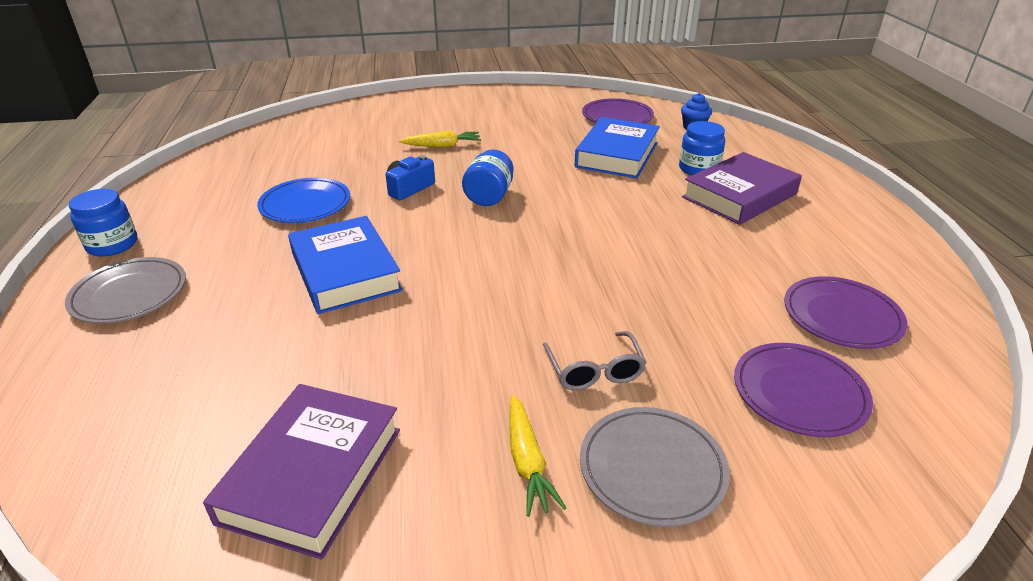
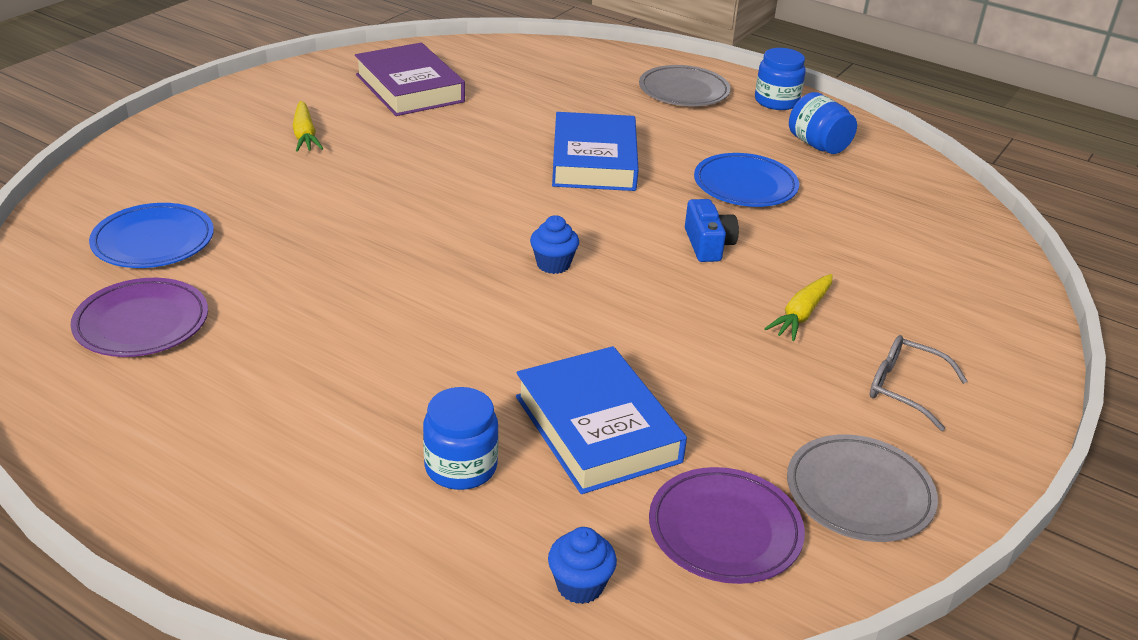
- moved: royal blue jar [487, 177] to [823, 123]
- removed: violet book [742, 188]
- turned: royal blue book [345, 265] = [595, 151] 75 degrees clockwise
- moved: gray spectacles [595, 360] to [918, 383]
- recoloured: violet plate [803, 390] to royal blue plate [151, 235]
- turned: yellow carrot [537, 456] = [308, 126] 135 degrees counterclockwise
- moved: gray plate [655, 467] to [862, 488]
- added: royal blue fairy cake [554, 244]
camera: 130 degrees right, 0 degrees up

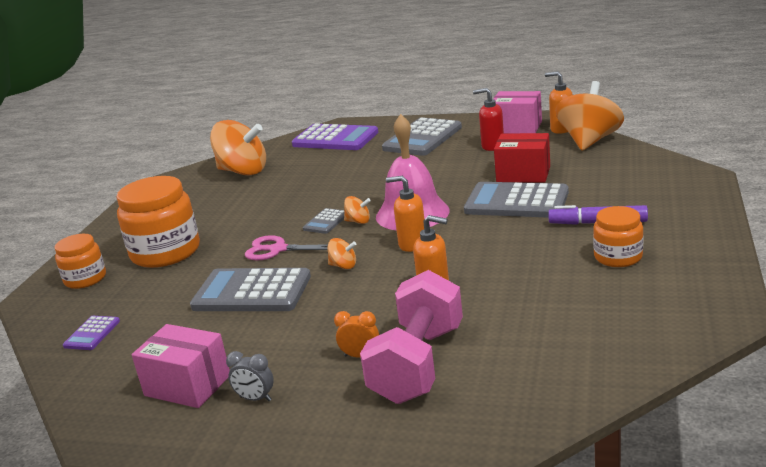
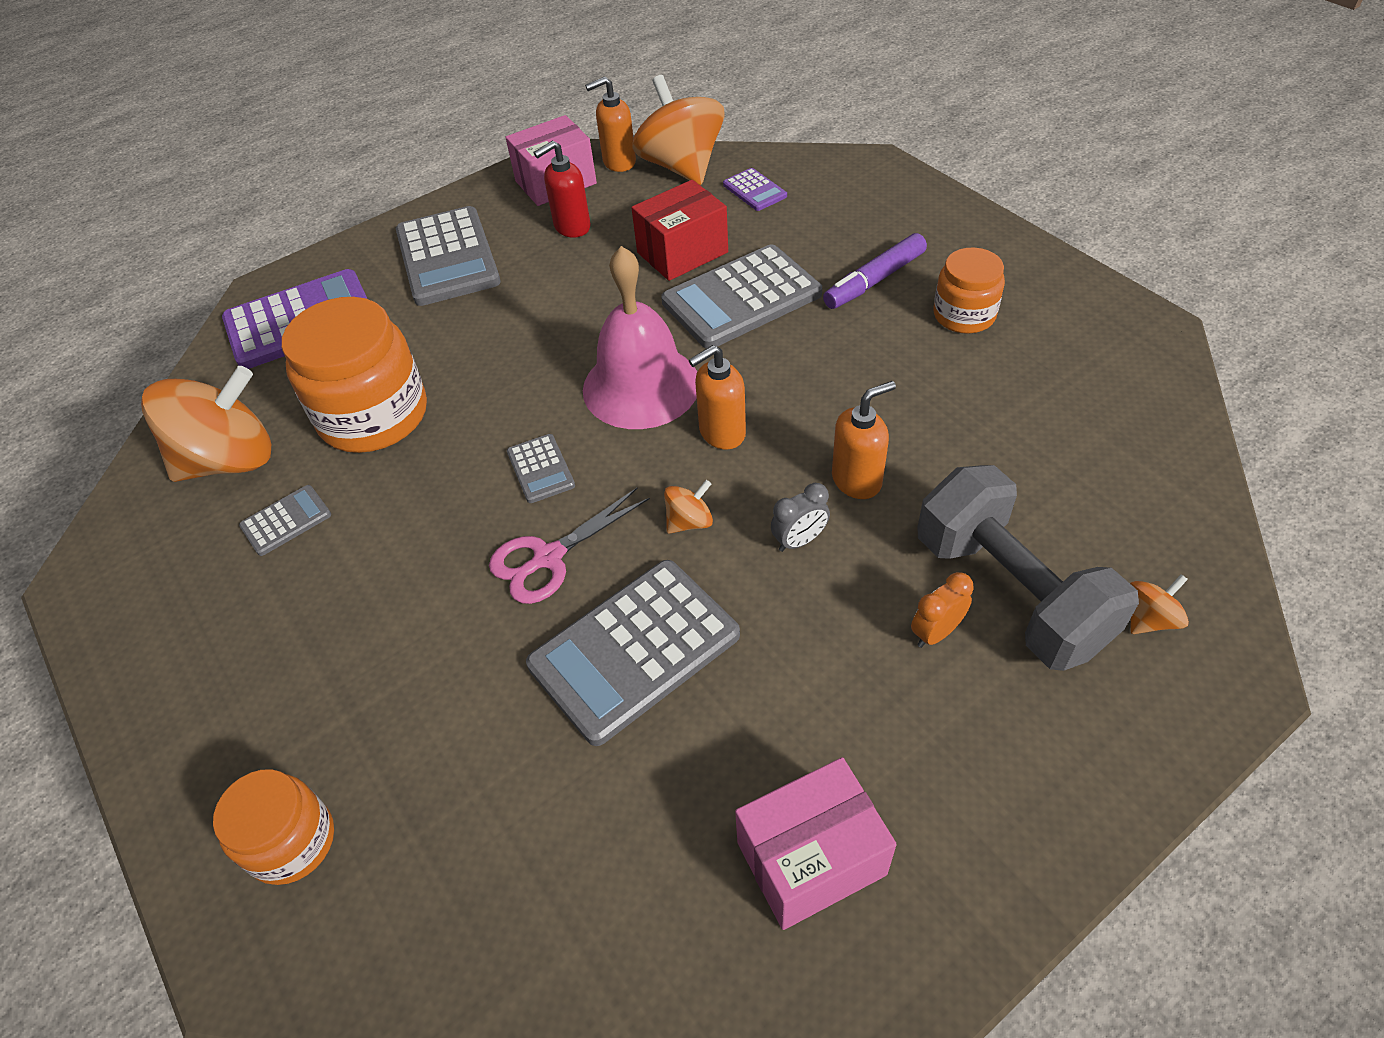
- moved: orange jar [158, 222] to [354, 375]
- moved: orange toy top [357, 210] to [1159, 604]
- recoloured: pink dumbbell [411, 337] to gray dumbbell [1028, 568]
- moved: violet adding machine [91, 333] to [755, 189]
- moved: gray bedside clock [250, 376] to [800, 517]
- added: gray adding machine [285, 520]
camera: 50 degrees left, 25 degrees up

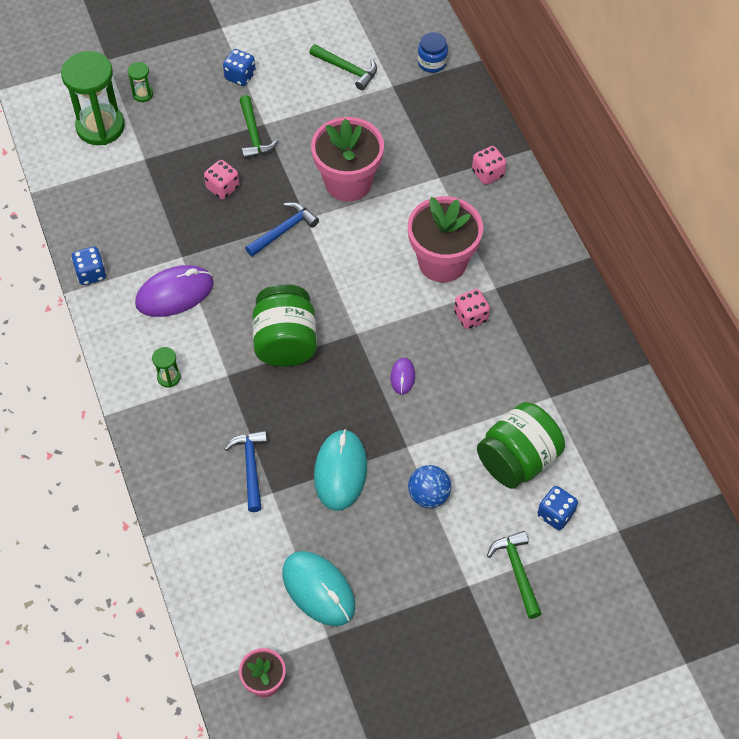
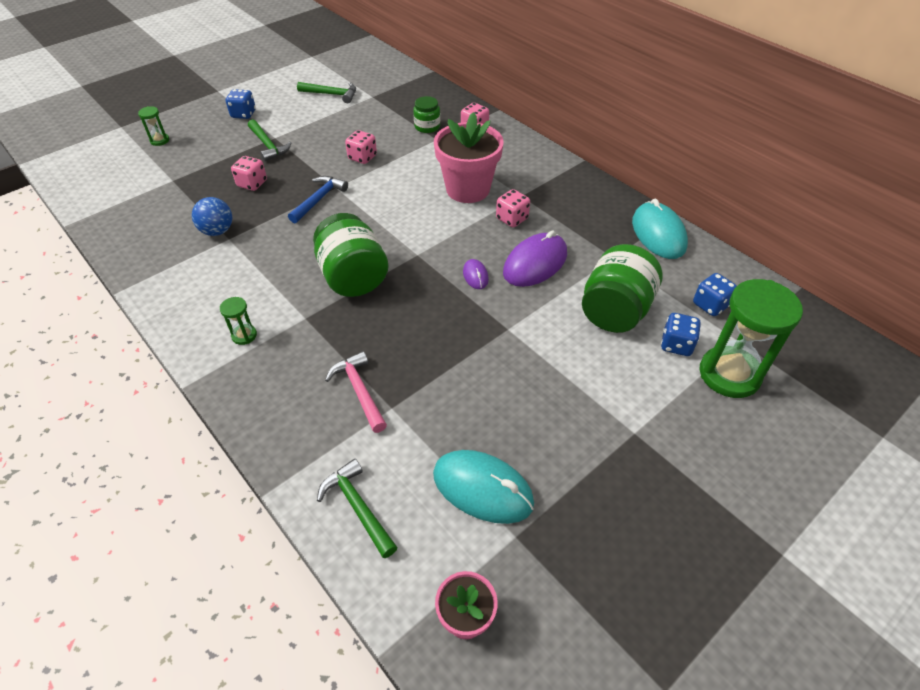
- removed: royal blue jar [433, 52]
- moved: green sand timer [93, 98] to [751, 338]
- replaced: pink potted plant [347, 159] to pink dice [361, 147]
- moved: royal blue dice [88, 265] to [715, 294]
- moved: violet computer mouse [174, 291] to [535, 258]
- moved: aqua computer mouse [340, 470] to [660, 229]
- recoloured: royal blue carpenter's hammer [246, 471] to pink carpenter's hammer [356, 392]
- moved: royal blue sphere [429, 486] to [212, 216]
- moved: green carpenter's hammer [514, 575] to [357, 508]
- added: green jar [426, 114]
camera: 20 degrees left, 10 degrees down

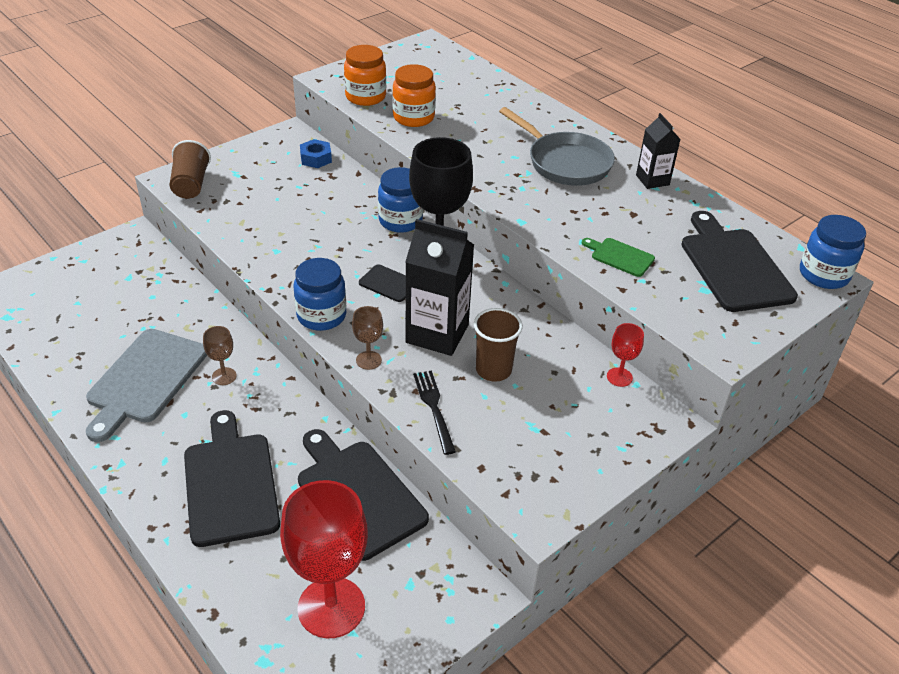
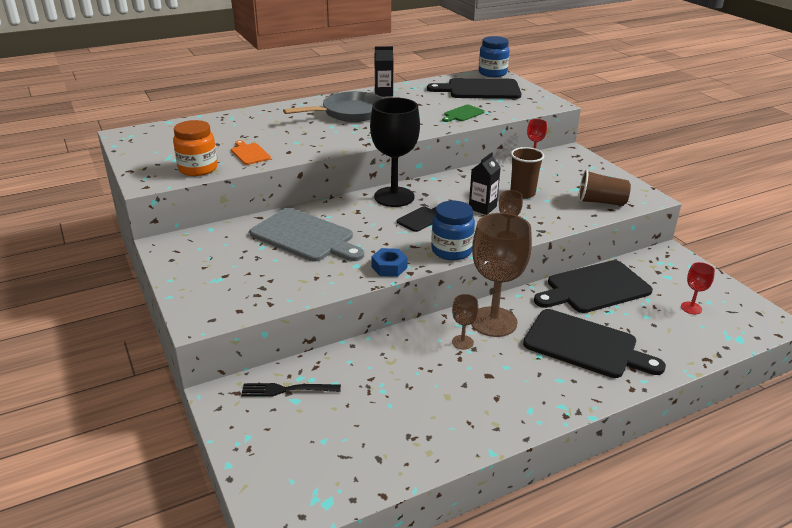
- replaced: orange jar [414, 95] to orange cutting board [251, 152]
- moved: royal blue hex nut [316, 153] to [390, 262]
- moved: russet tumbler [190, 169] to [605, 188]
- removed: royal blue jar [400, 200]
- resized: black milk carton [439, 287] = [485, 183] x0.57
- moved: gray cutting board [146, 385] to [307, 235]
- moved: black dinner fork [434, 413] to [291, 390]
- turned: black cutting board [232, 478] = [594, 343] 150 degrees counterclockwise
- resized: crimson goblet [324, 559] = [698, 288] x0.44
- added: russet goblet [501, 275]
camera: 75 degrees left, 10 degrees down

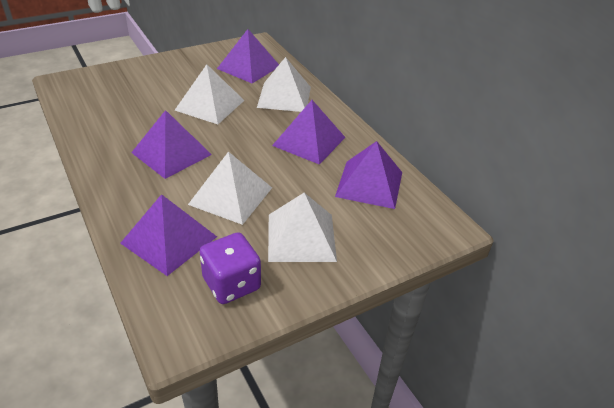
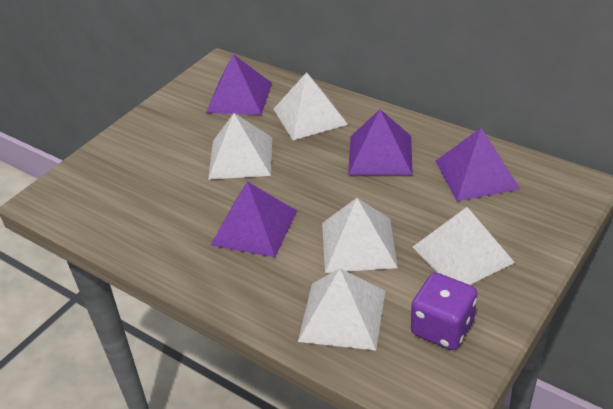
- recoloured: violet pyramid shape [168, 235] to snow-white pyramid shape [341, 309]
camera: 20 degrees left, 0 degrees up

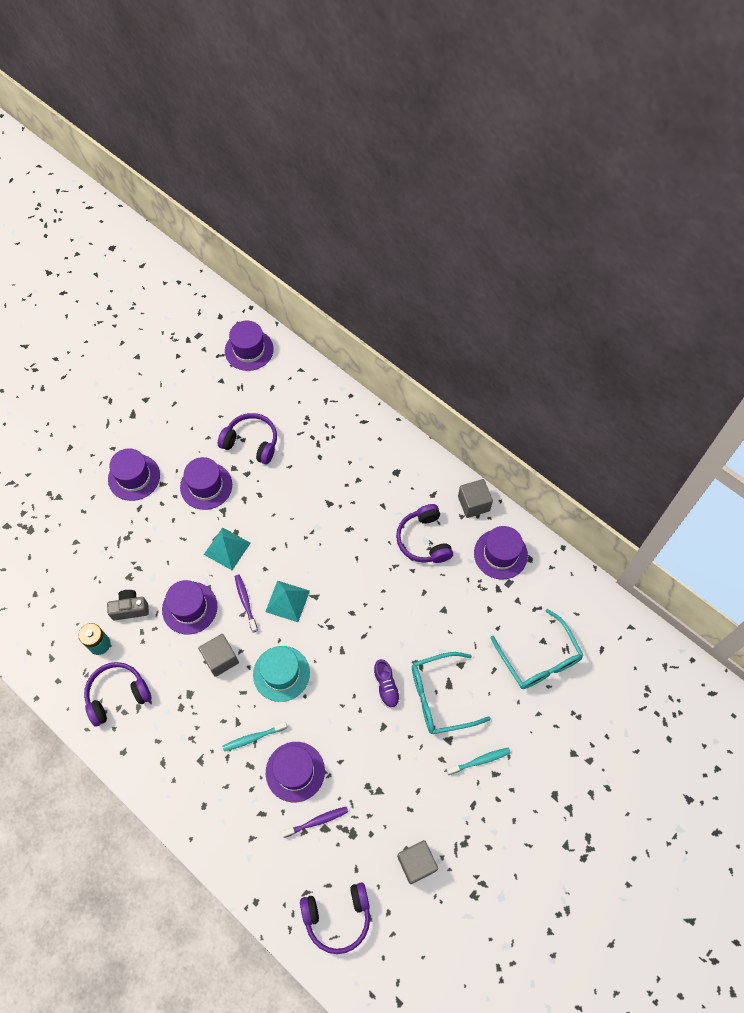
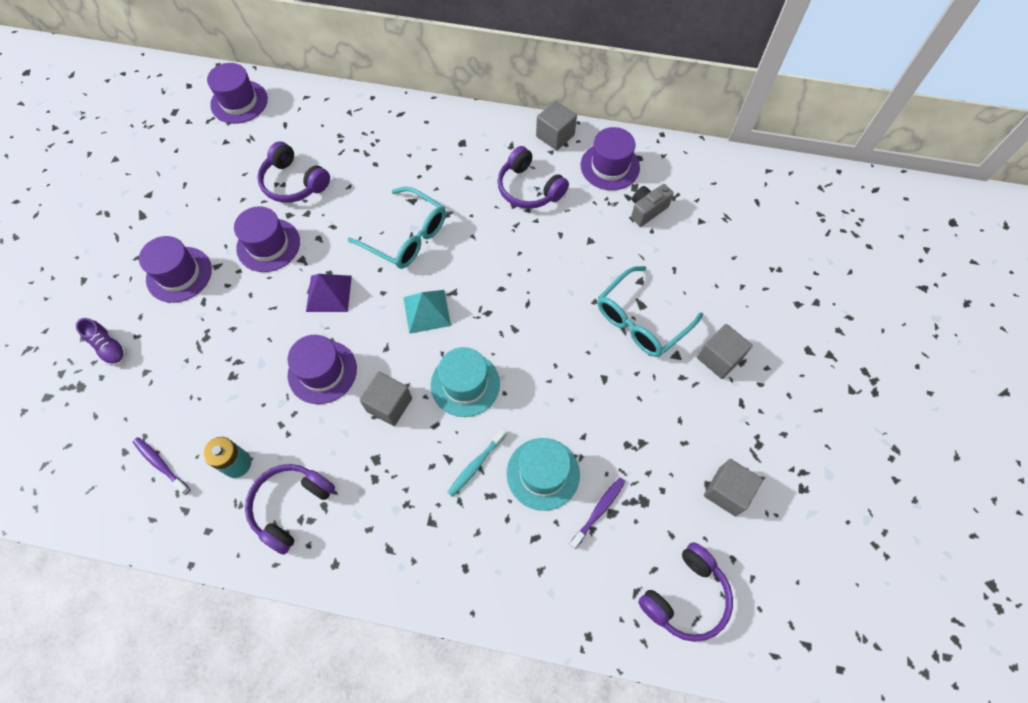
- turned: violet headphones [247, 438] = [293, 172] 135 degrees counterclockwise
- recoloured: aqua pyramid shape [227, 548] to violet pyramid shape [329, 293]
- moved: violet toothbrush [246, 603] to [162, 466]
- moved: gray photo camera [128, 605] to [652, 205]
- moved: aqua spectacles [537, 649] to [397, 228]
- moved: violet lace-up shoe [387, 684] to [101, 342]
- recoloured: violet tall hat [295, 772] to aqua tall hat [543, 474]
- replaced: aqua toothbrush [478, 761] to gray solid cube [725, 351]
camera: 30 degrees left, 0 degrees up

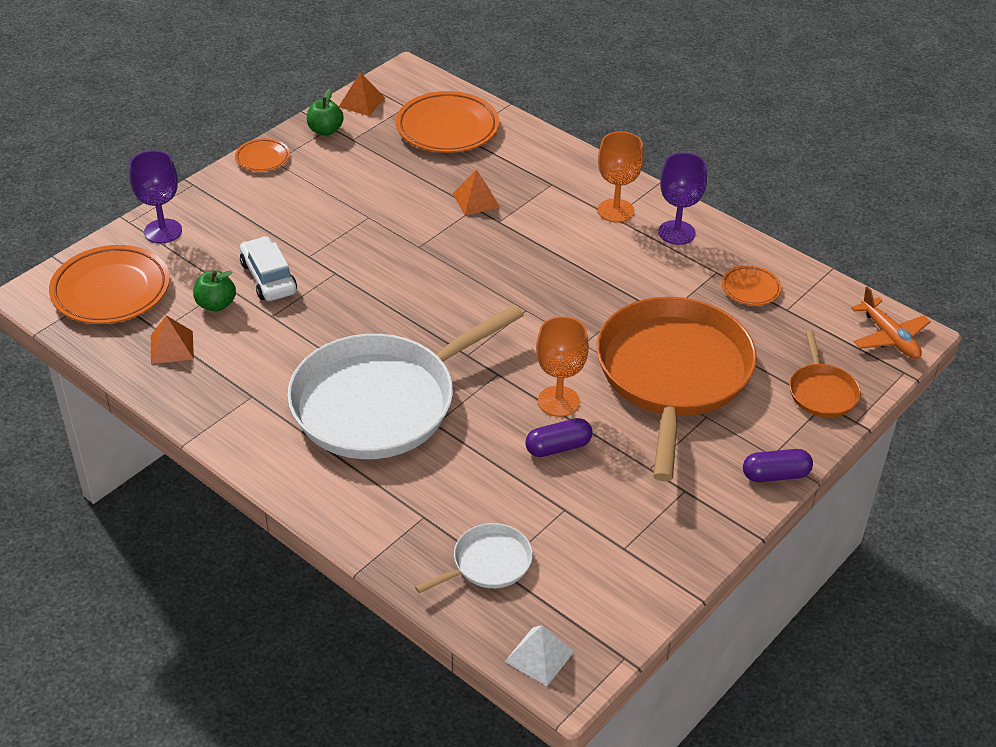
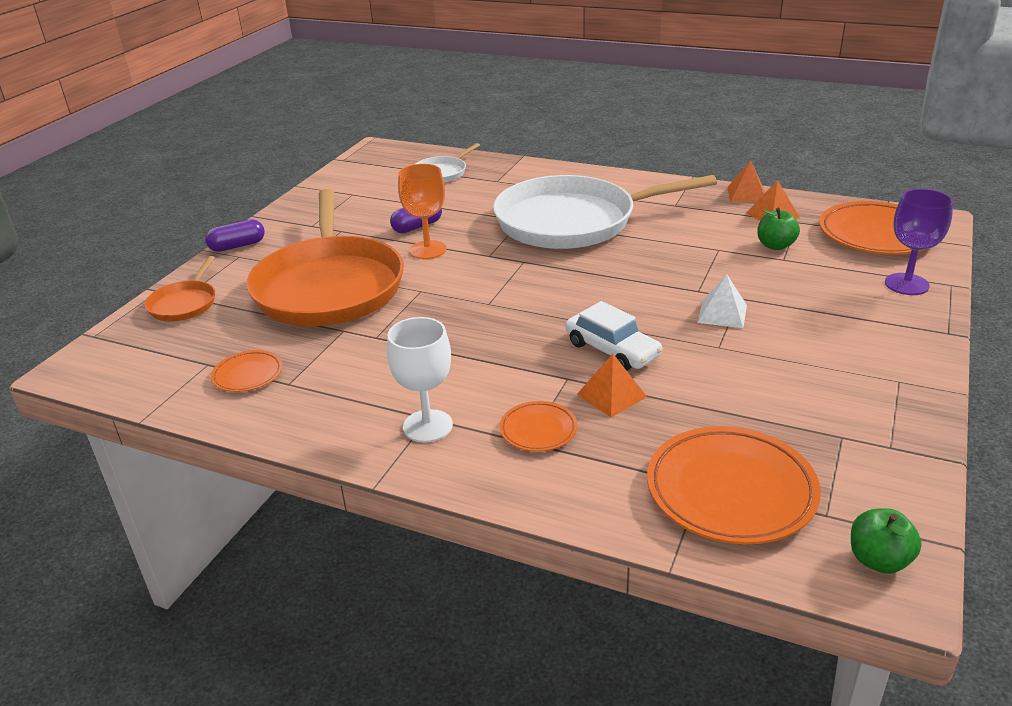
- moved: orange pyramid shape [362, 94] to [746, 181]
- moved: green apple fruit [325, 112] to [886, 541]
- recoloured: orange goblet [621, 177] to snow-white goblet [420, 380]
- moved: orange plate [262, 155] to [539, 426]
- removed: violet goblet [682, 199]
- moved: snow-white car [268, 268] to [614, 336]
- removed: orange toy plane [891, 322]
- turned: snow-white pan [405, 382] = [605, 212] 135 degrees counterclockwise
- turned: orange pan [825, 374] = [180, 288] 150 degrees counterclockwise
- moved: snow-white pyramid shape [540, 655] to [722, 301]
camera: 165 degrees right, 10 degrees down

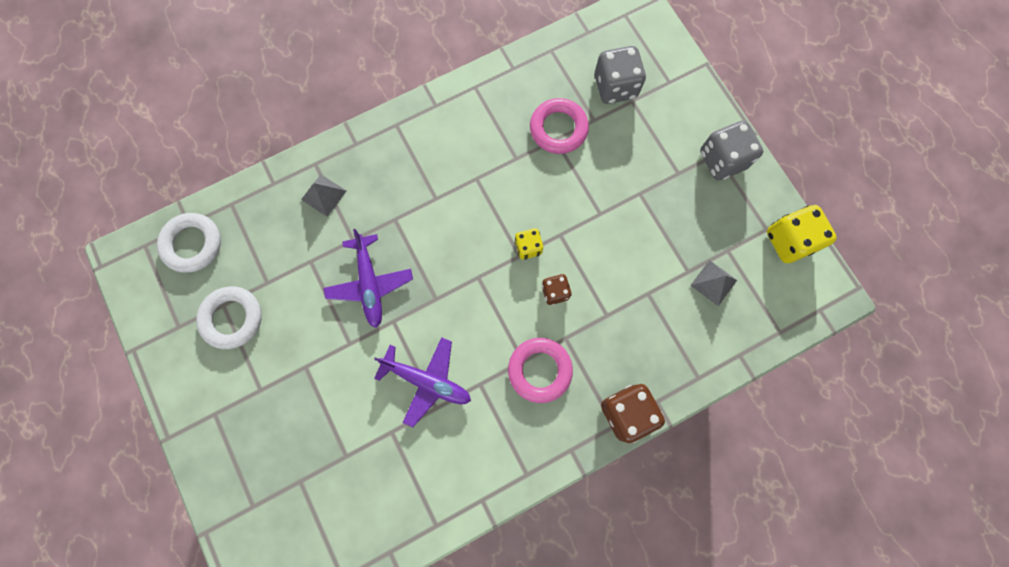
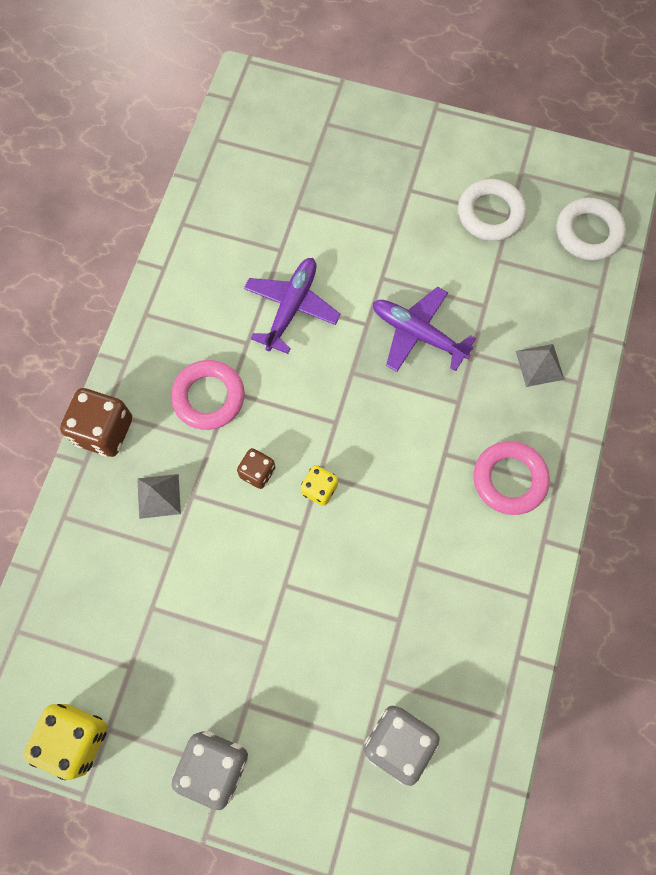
- moved: pink ring [559, 126] to [512, 478]
- moved: gray pyramid shape [713, 283] to [159, 496]
- turned: violet toy plane [422, 382] = [292, 306] 135 degrees clockwise
camera: 135 degrees right, 5 degrees down

